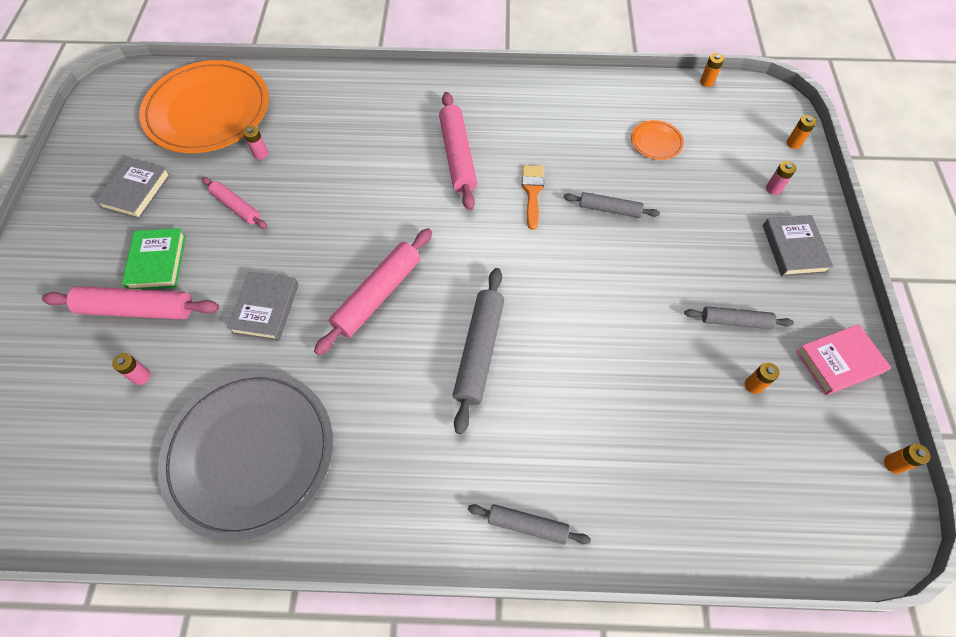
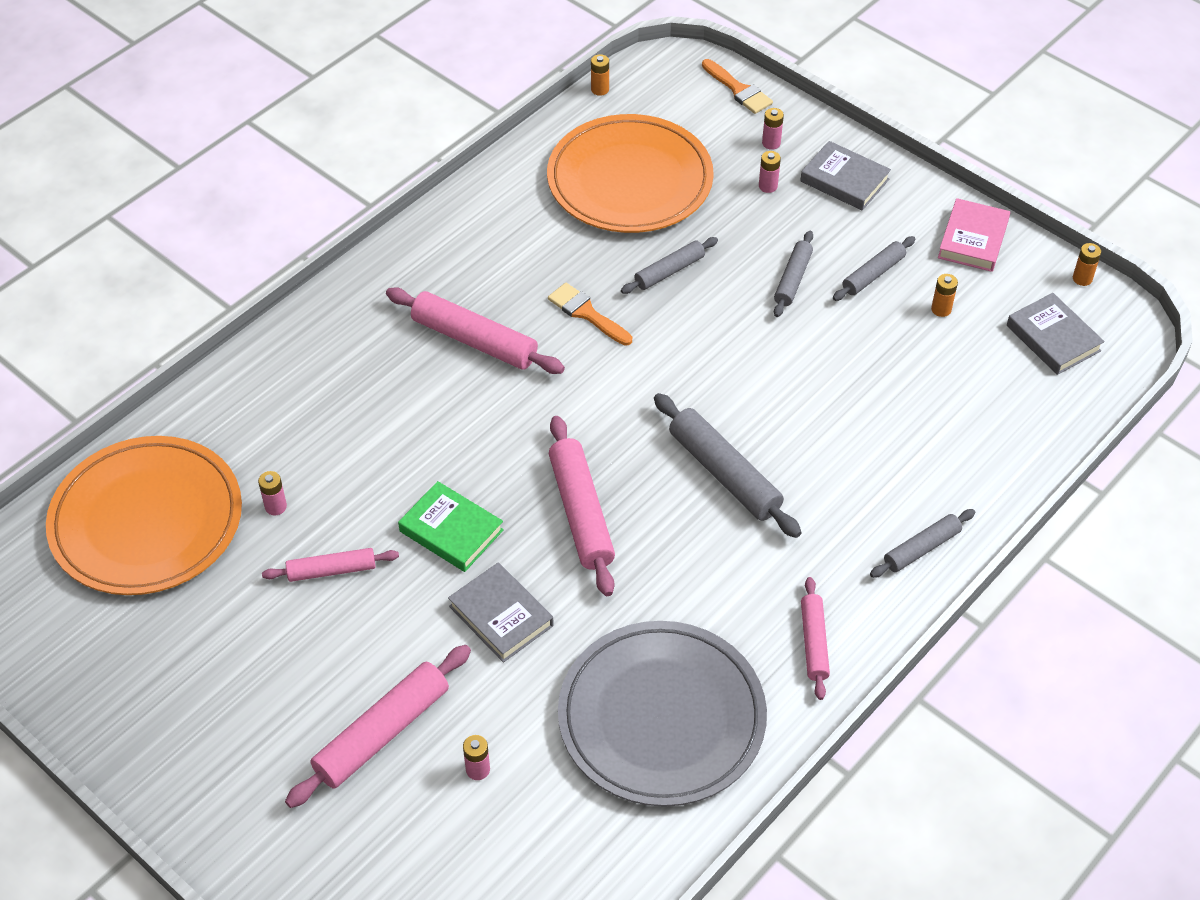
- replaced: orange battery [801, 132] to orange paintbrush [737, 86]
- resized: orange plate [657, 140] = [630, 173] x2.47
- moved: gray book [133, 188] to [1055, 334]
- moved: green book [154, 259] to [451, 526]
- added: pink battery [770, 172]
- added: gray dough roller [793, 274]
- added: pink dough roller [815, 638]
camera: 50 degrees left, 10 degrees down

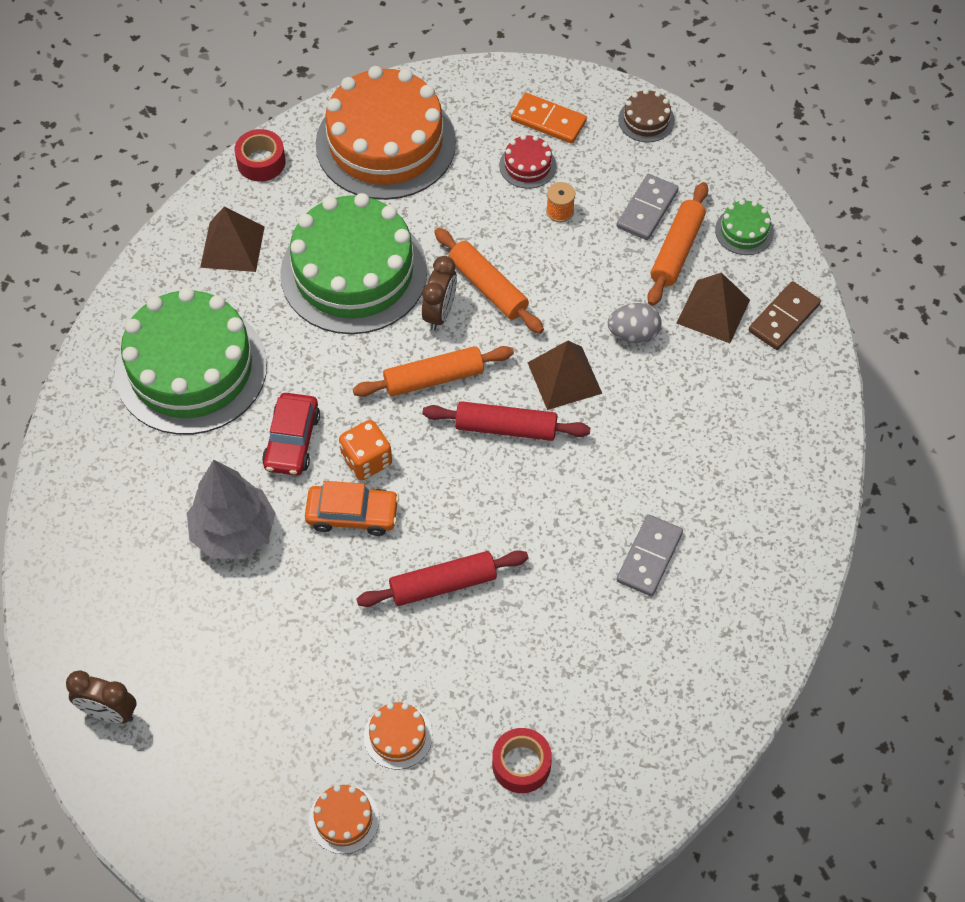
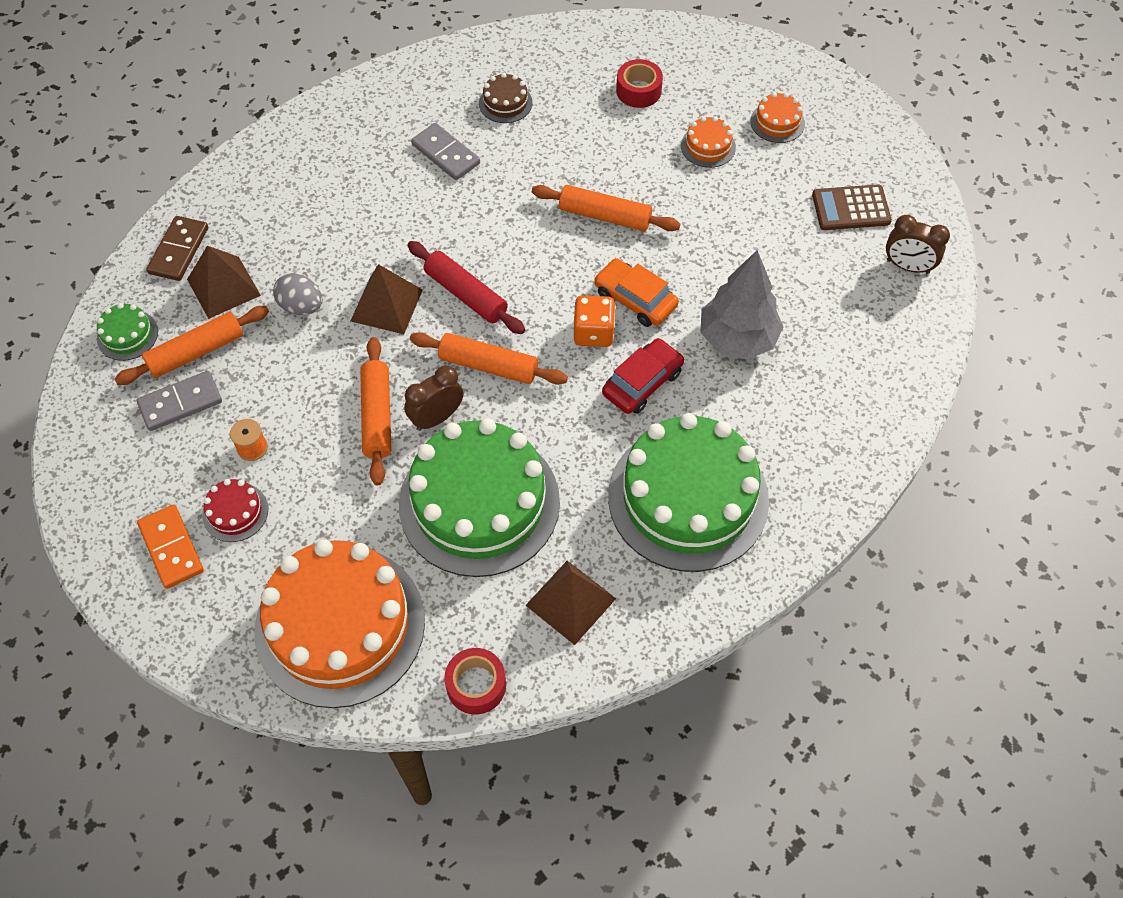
- moved: russet layer cake [646, 116] to [506, 98]
- turned: russet domino [785, 315] = [177, 248] 60 degrees counterclockwise
- turned: gray domino [650, 555] = [445, 151] 75 degrees clockwise
- recoloured: crimson dough roller [442, 578] to orange dough roller [606, 208]
- turned: russet bedside clock [101, 697] = [918, 244] 150 degrees clockwise
- added: russet adding machine [852, 207]
camera: 145 degrees left, 0 degrees up

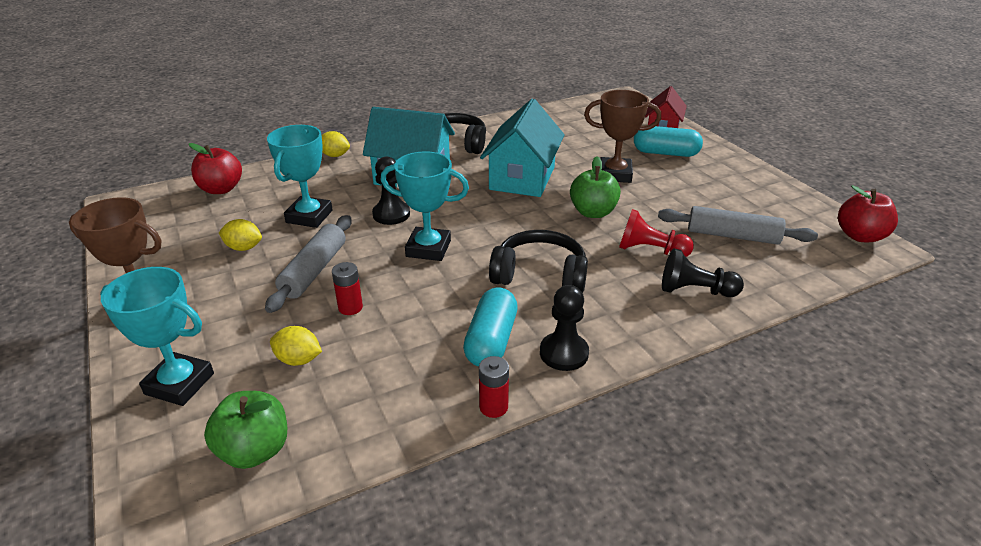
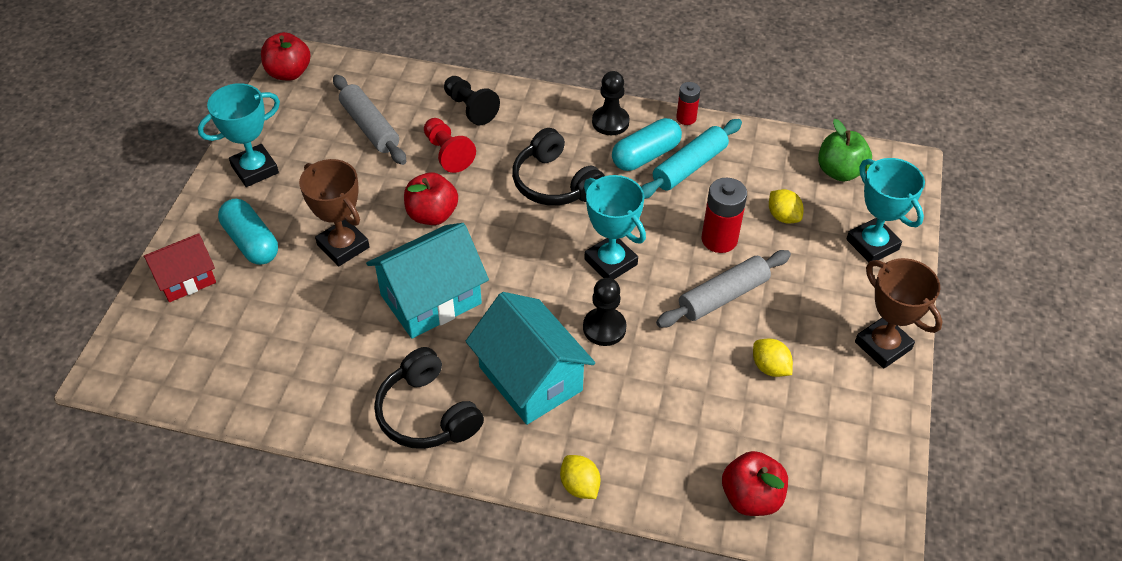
- moved: aqua award cup [300, 176] to [239, 135]
- recoloured: green apple fruit [595, 187] to crimson apple fruit [431, 198]
- resized: crimson battery [347, 288] = [724, 215] x1.64
- added: aqua dough roller [691, 159]
camera: 140 degrees left, 15 degrees up

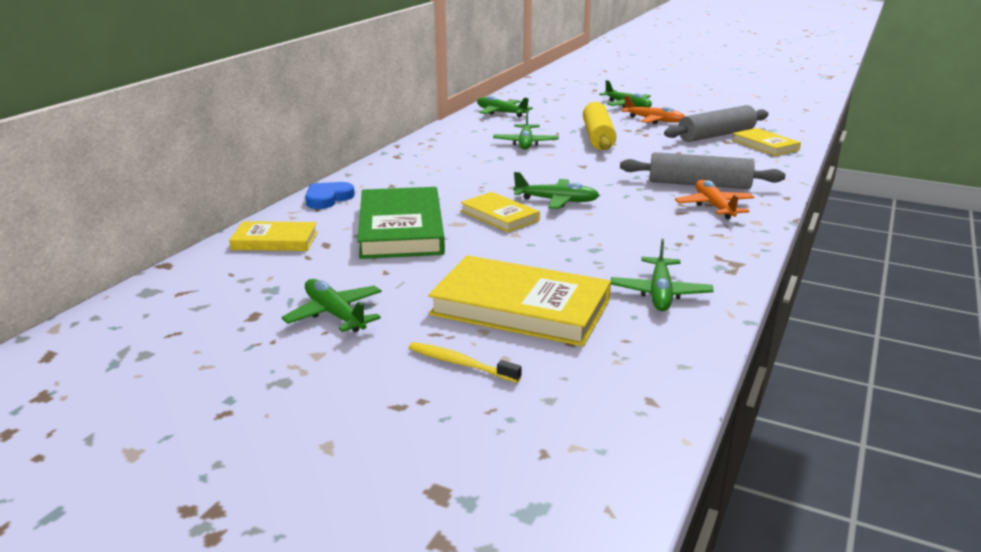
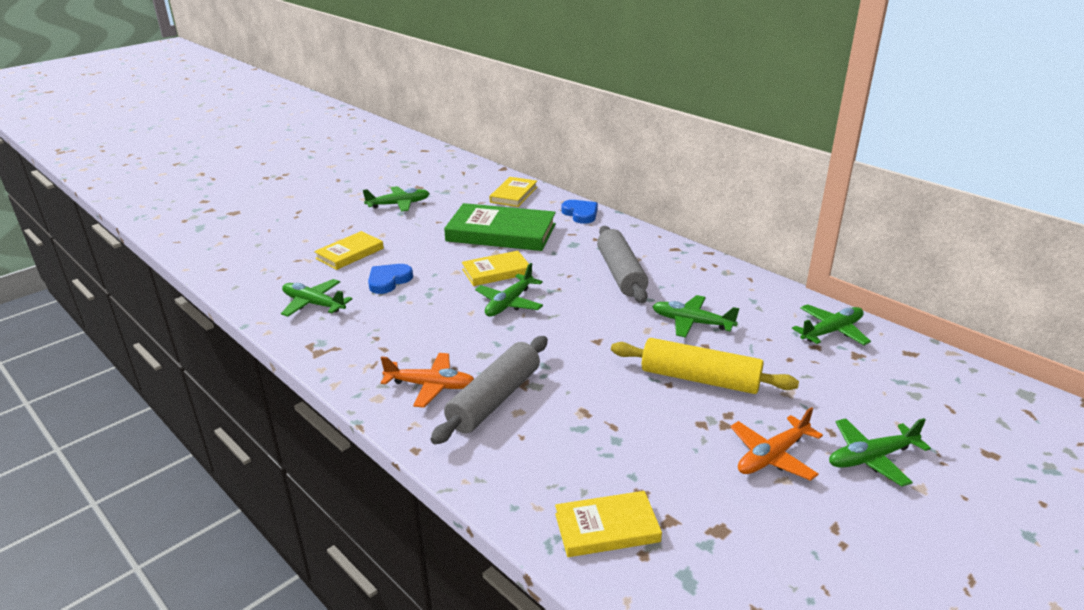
- moved: gray dough roller [716, 123] to [622, 264]
- resized: yellow book [519, 301] = [349, 250] x0.56
- removed: yellow toothbrush [465, 362]
- added: royal blue heart [390, 279]
camera: 110 degrees right, 5 degrees up

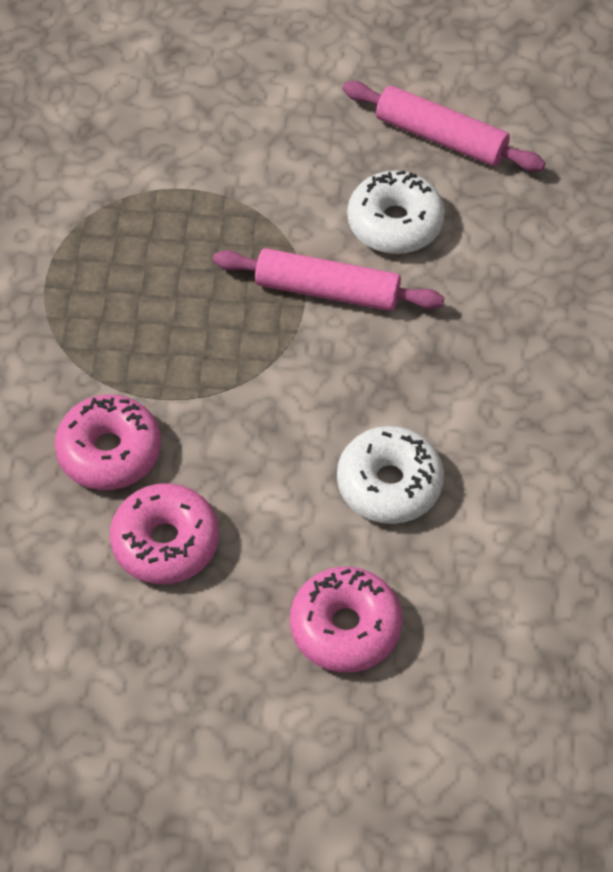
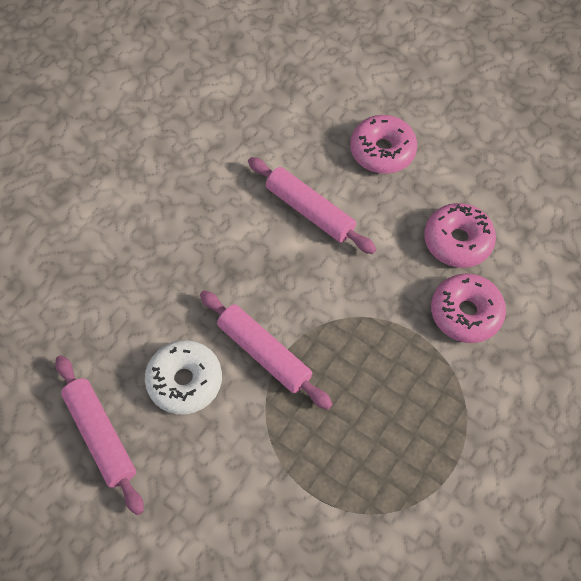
- replaced: snow-white glazed donut [390, 475] to pink dough roller [312, 205]
camera: 150 degrees left, 5 degrees up

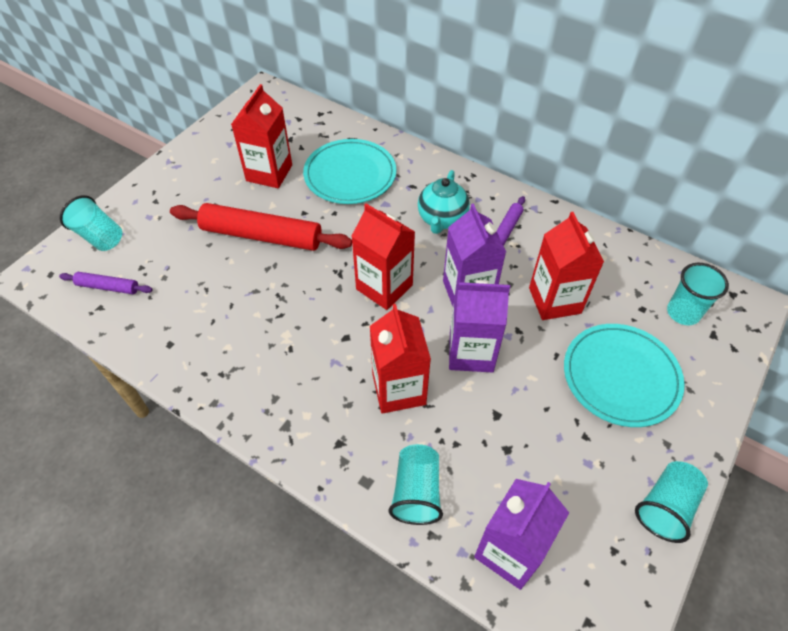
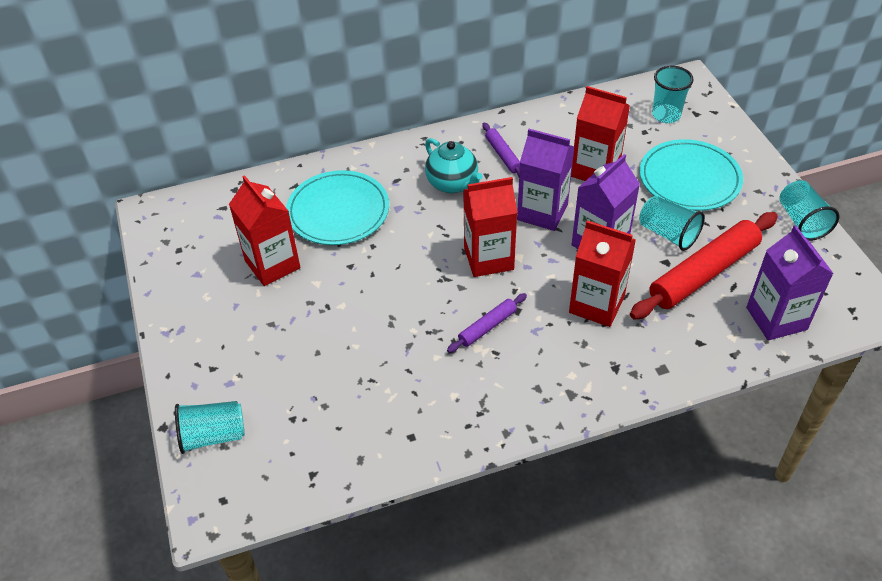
- moved: crimson dough roller [261, 227] to [704, 266]
- moved: violet dough roller [106, 283] to [487, 323]
- moved: aqua tumbler [416, 484] to [672, 223]
camera: 50 degrees left, 5 degrees down

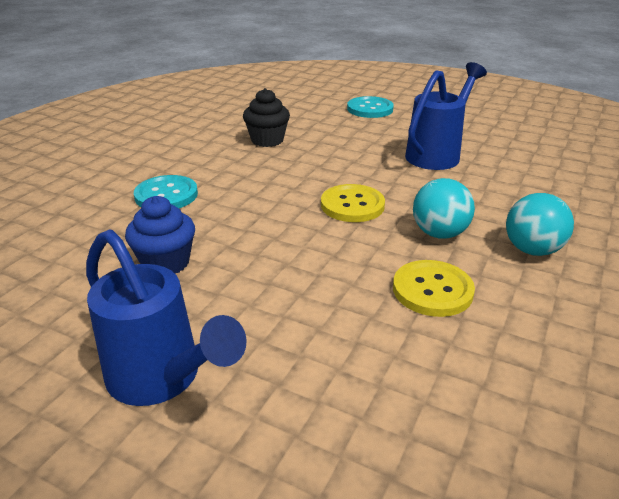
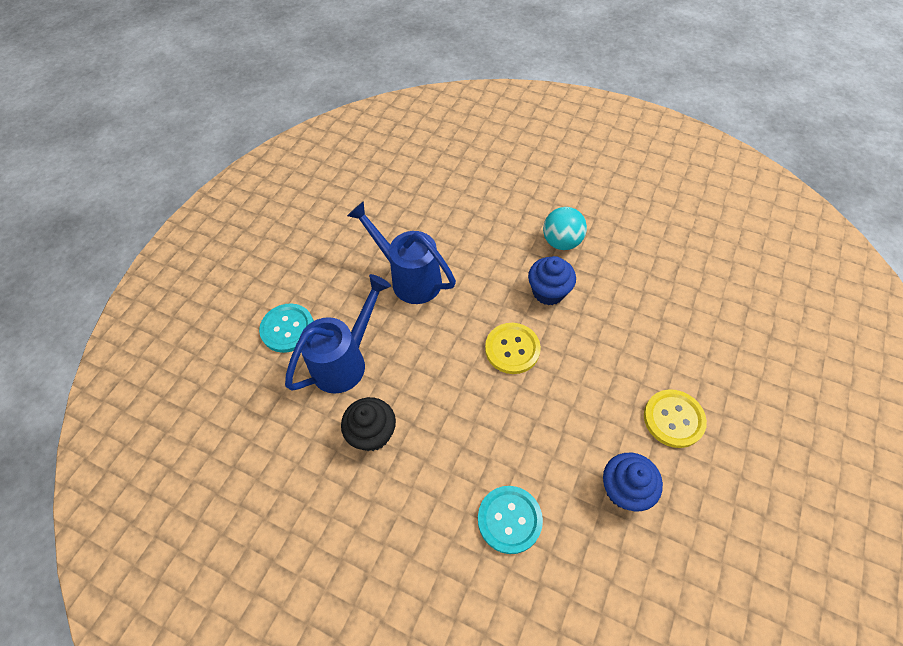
- replaced: aqua sphere [444, 208] to royal blue fairy cake [552, 281]
- moved: royal blue watering pot [166, 317] to [338, 334]
- moved: yellow button [434, 288] to [675, 418]
camera: 90 degrees left, 25 degrees up

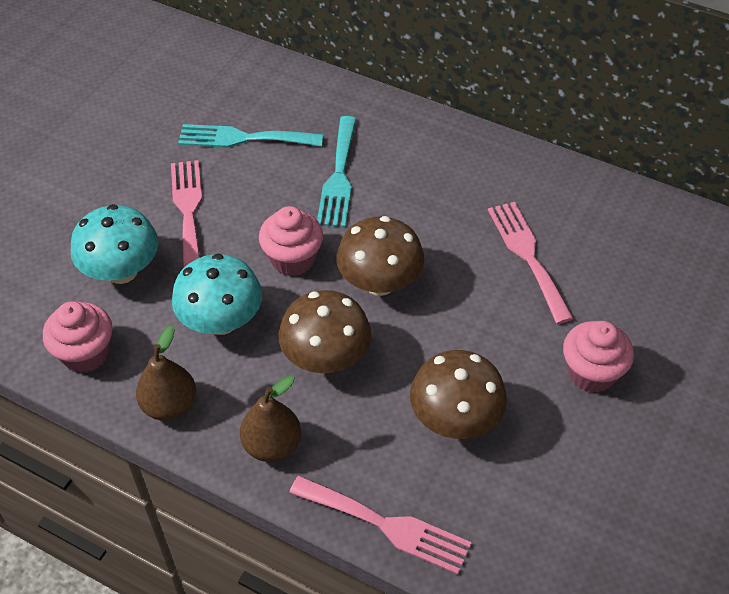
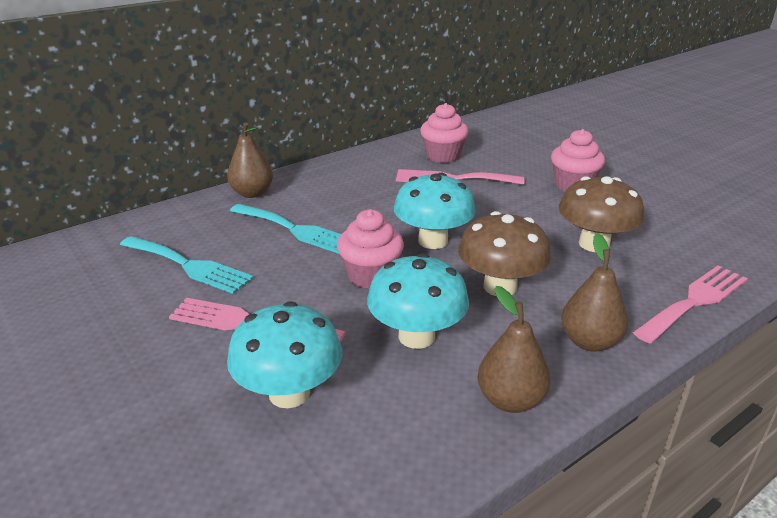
- turned: aqua dinner fork [250, 136] = [187, 265] 90 degrees counterclockwise
- recoloured: russet fungus [380, 256] to aqua fungus [435, 211]
- moved: pink fairy cake [78, 337] to [444, 133]
- added: russet toy pear [250, 160]
camera: 65 degrees left, 20 degrees down

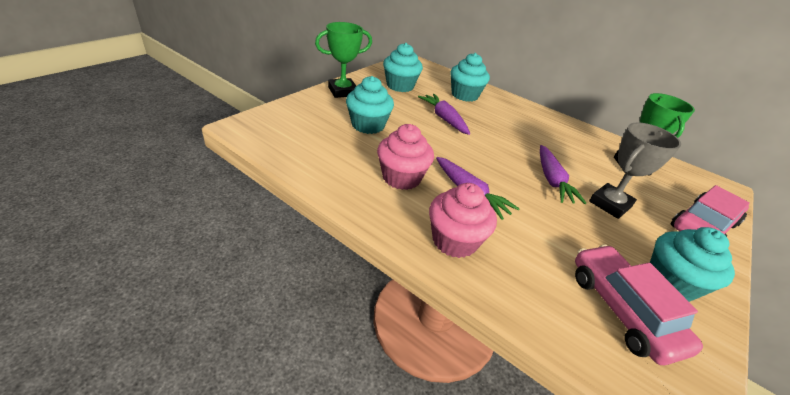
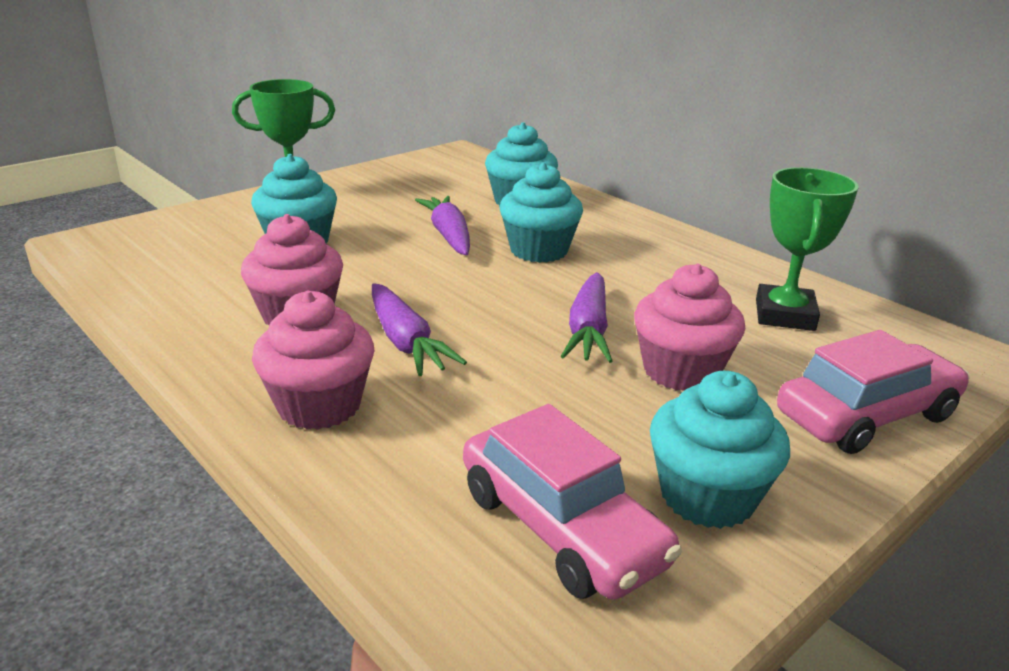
- moved: aqua fairy cake [403, 67] to [541, 212]
- replaced: gray award cup [635, 170] to pink fairy cake [689, 327]
- turned: pink car [639, 304] = [572, 502] 150 degrees clockwise
camera: 15 degrees right, 10 degrees down

